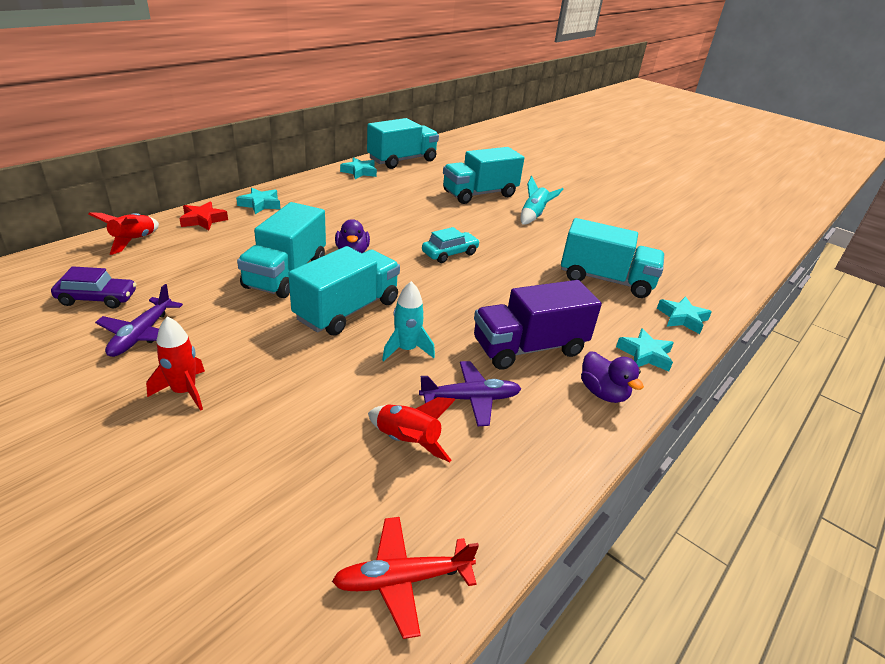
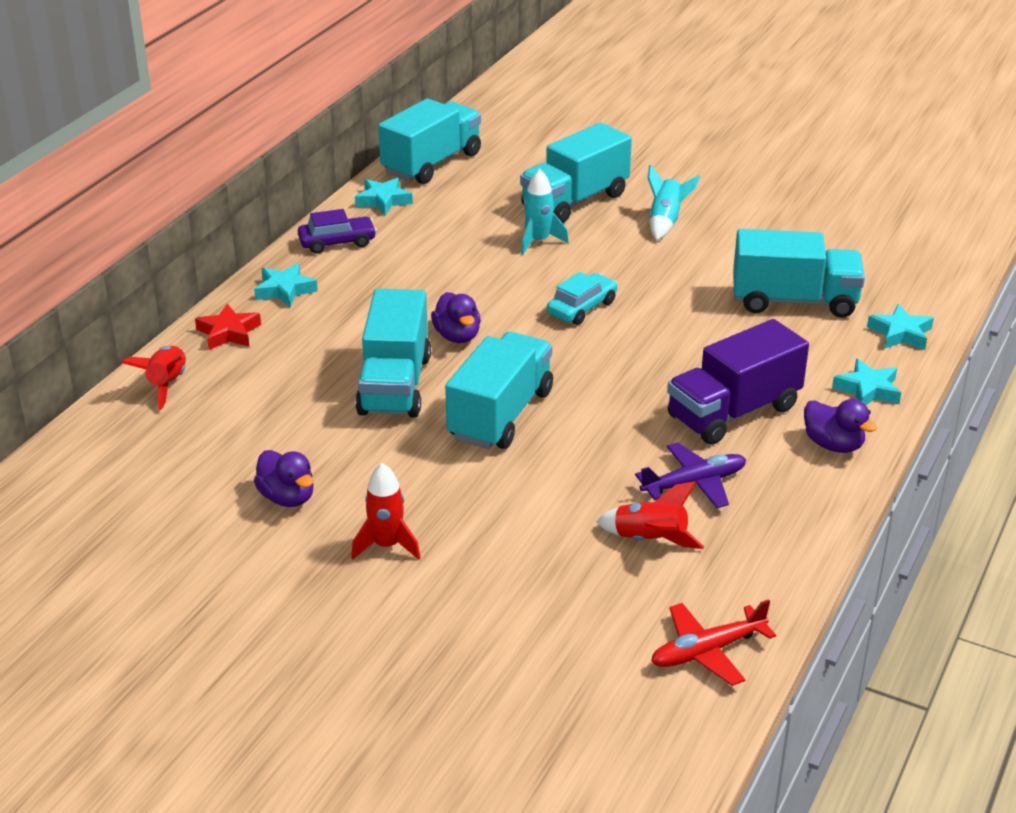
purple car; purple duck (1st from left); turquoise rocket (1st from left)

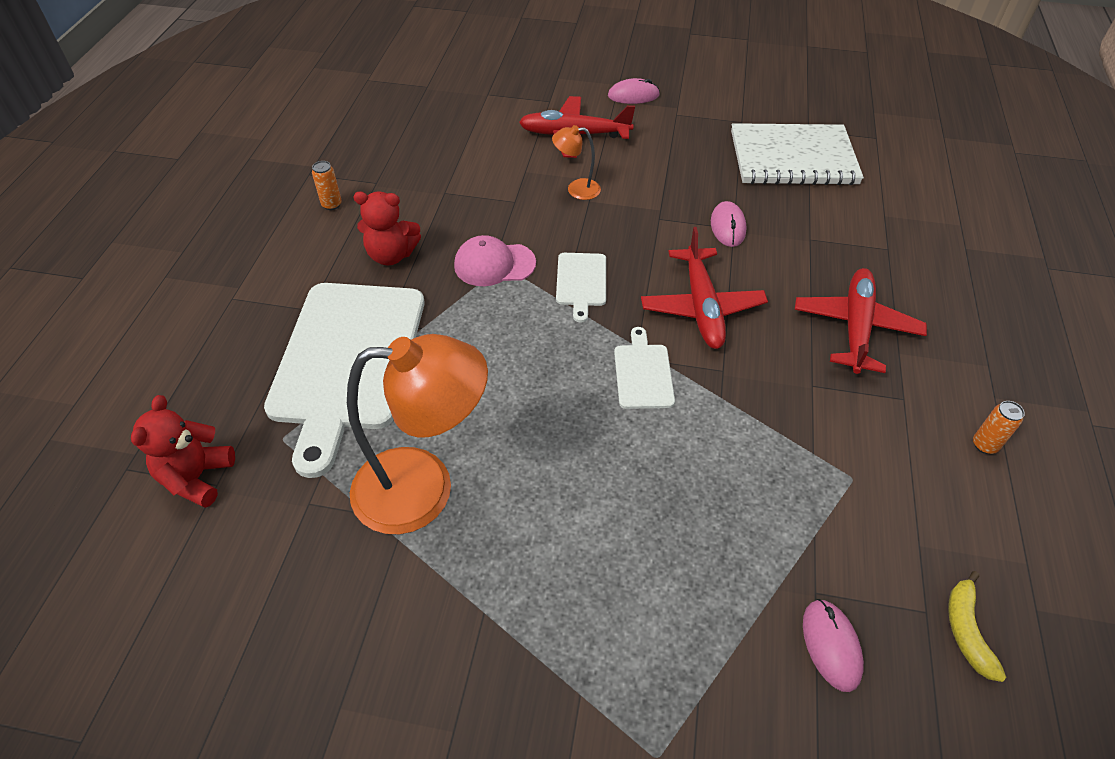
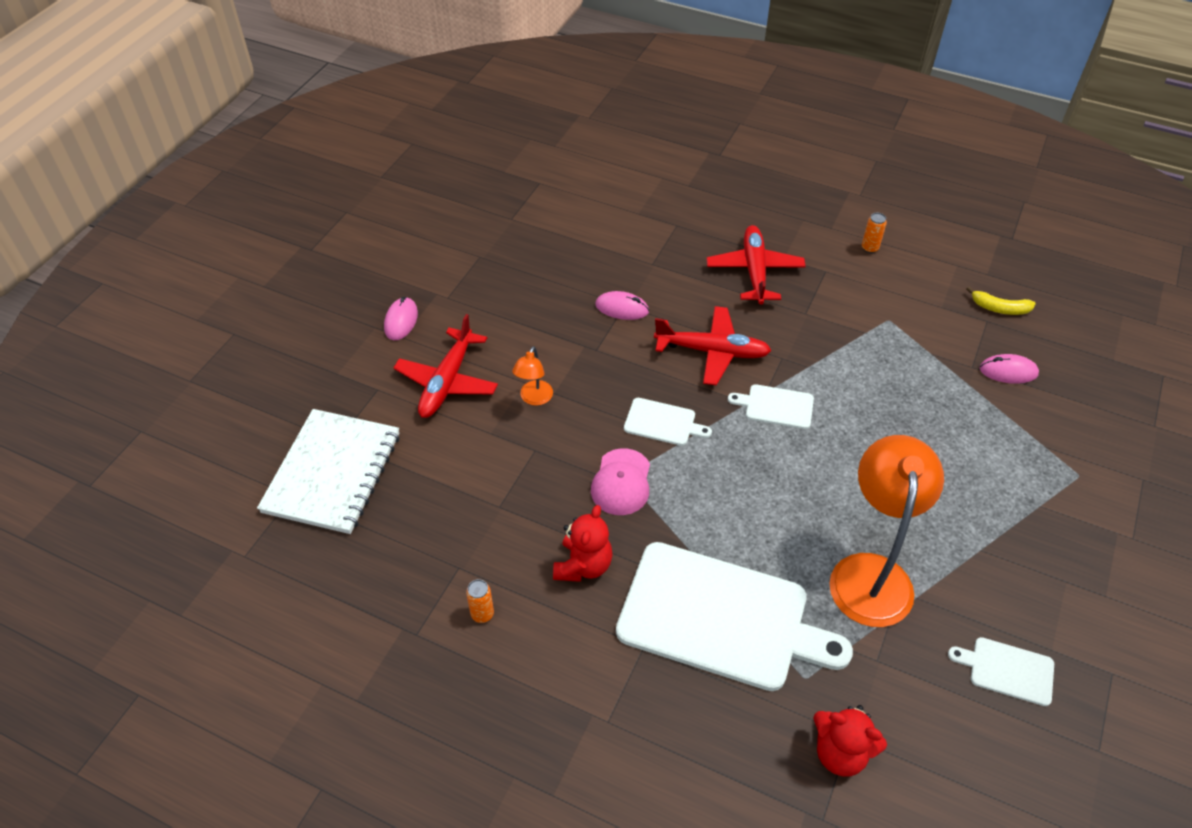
white notebook; red plane (3rd from left); white cutting board (4th from left)

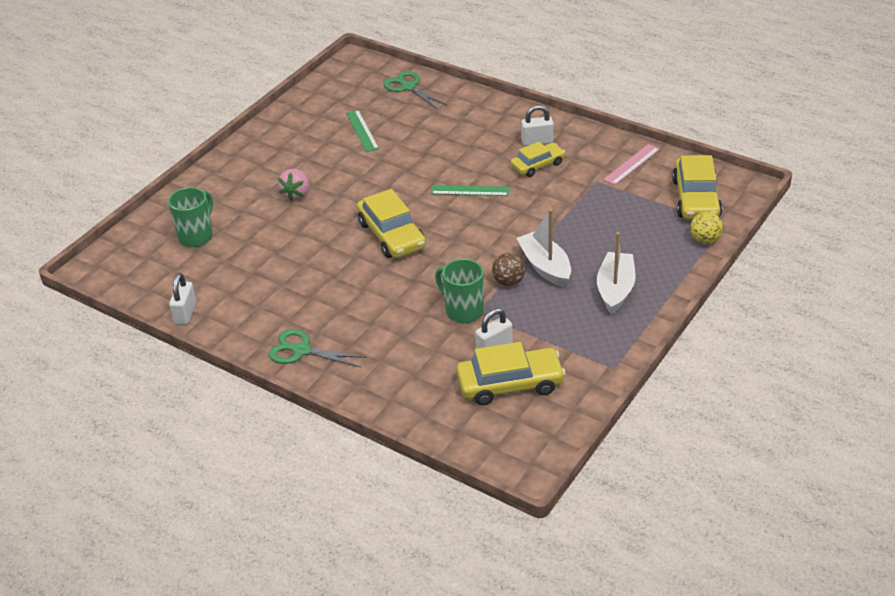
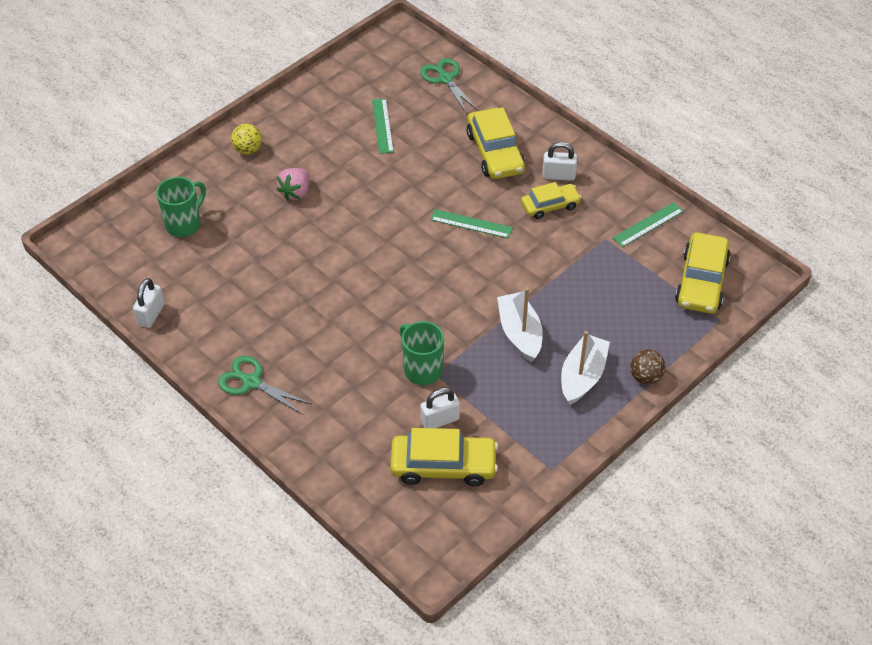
yellow car (2nd from left); brown ball; green ruler (3rd from left); yellow ball

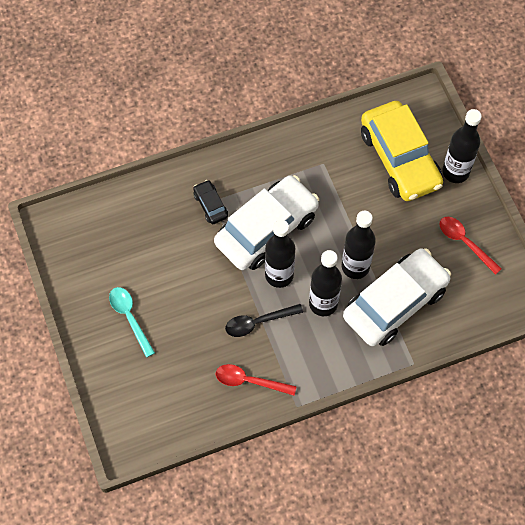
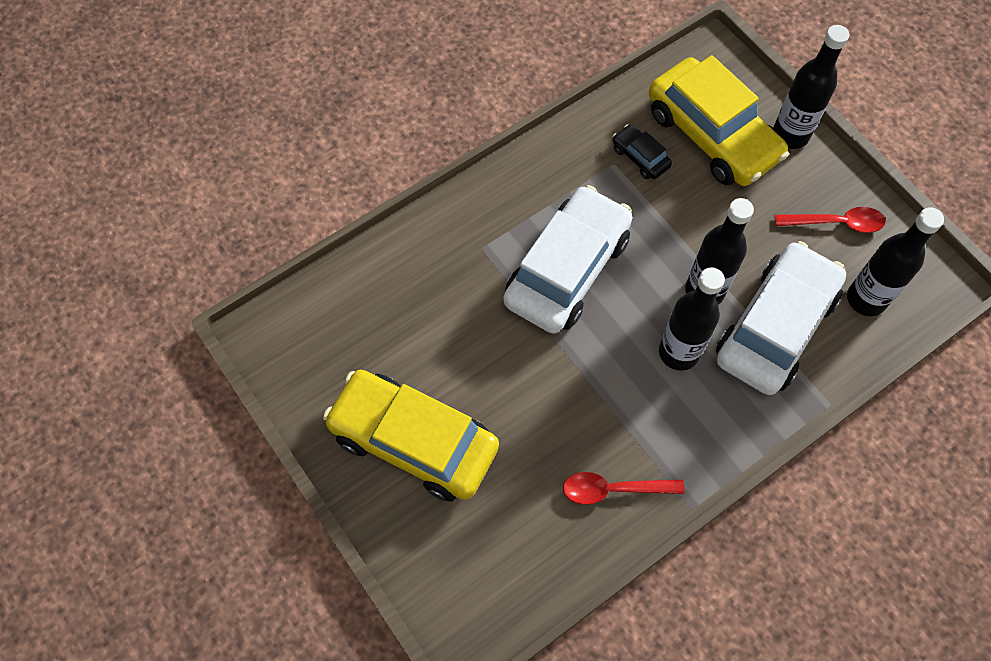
yellow car (1st from left); black car; black spoon; black bottle (4th from left); red spoon (2nd from left)

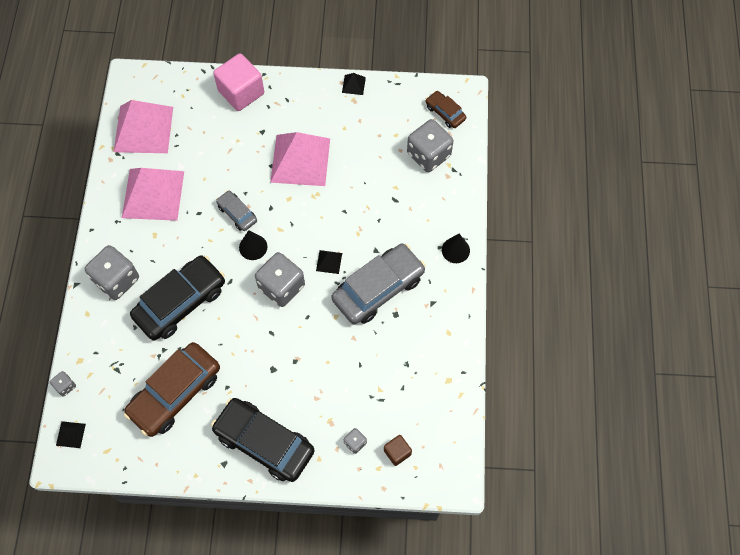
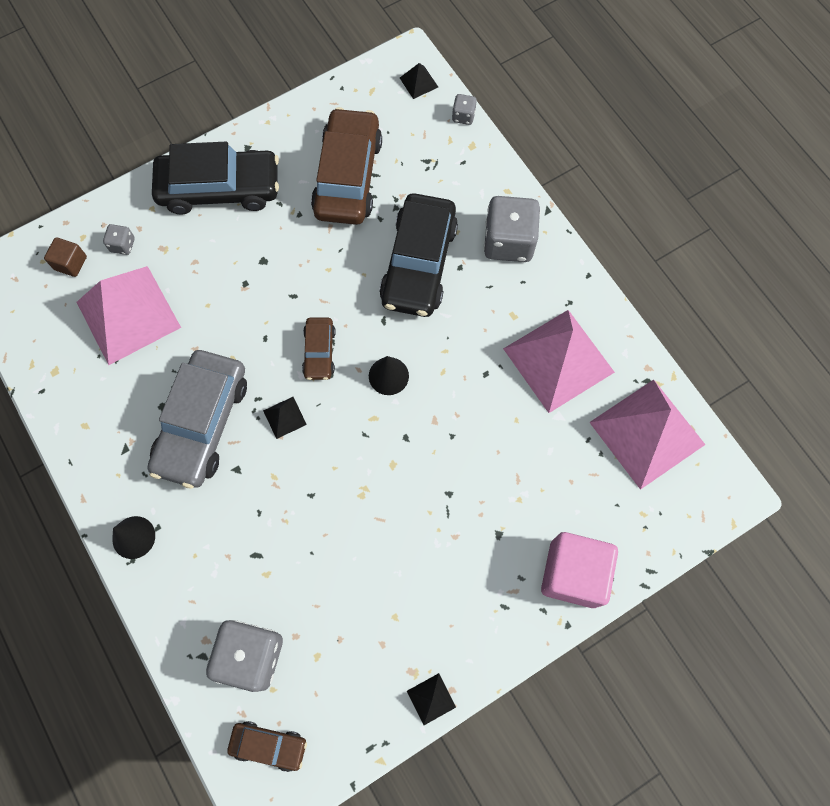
grey car (1st from left in the first image); brown car (2nd from left); pink pyramid (1st from left)

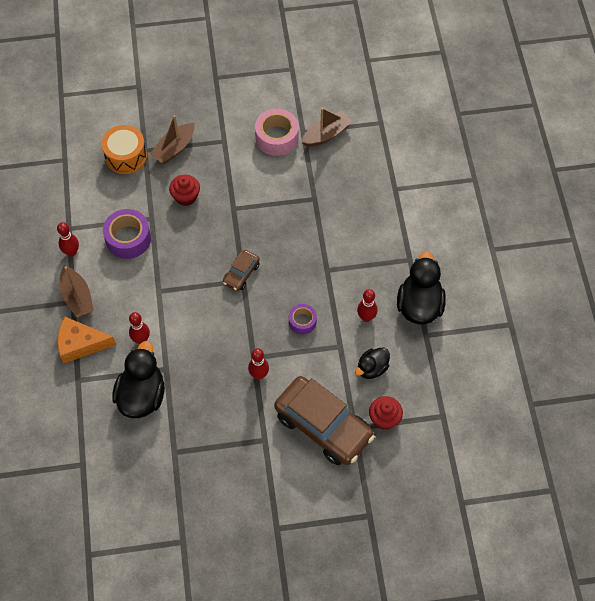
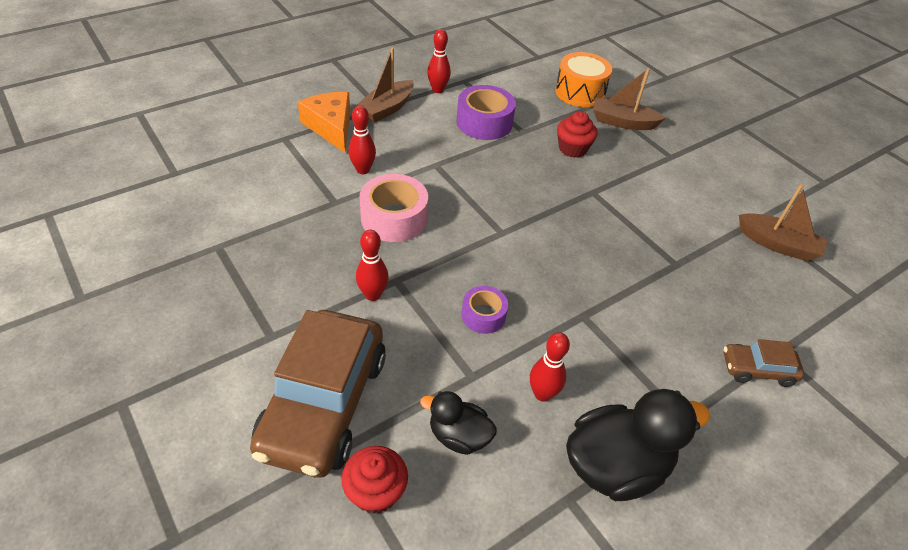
black duck (1st from left in the first image); brown car (2nd from left); pink tape

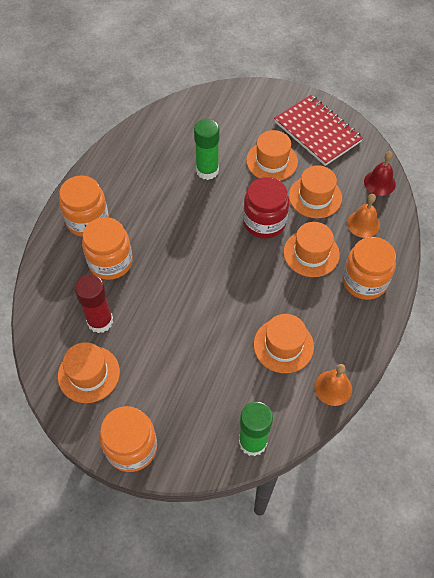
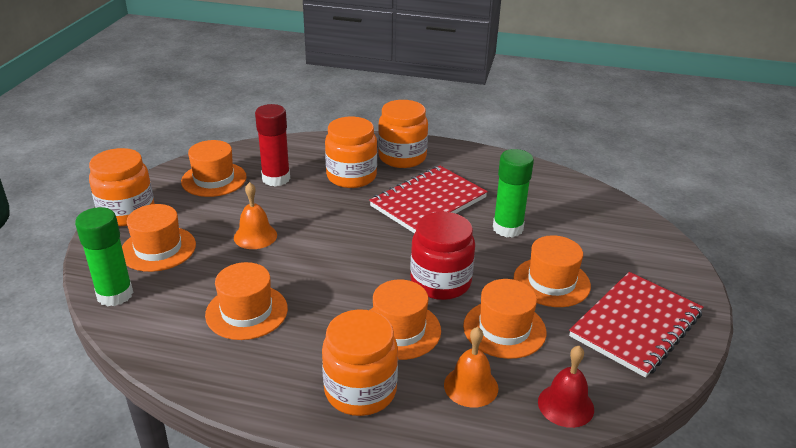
orange bell (1st from left); orange hat (1st from left); red notebook (1st from left)

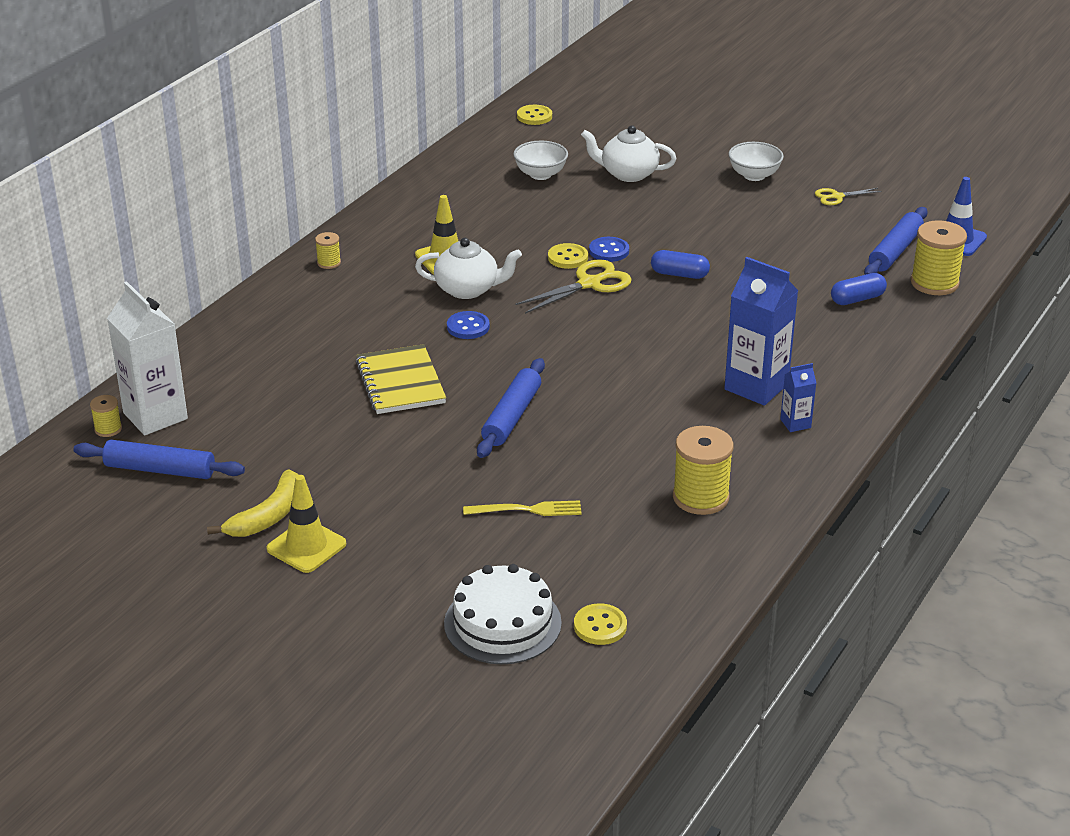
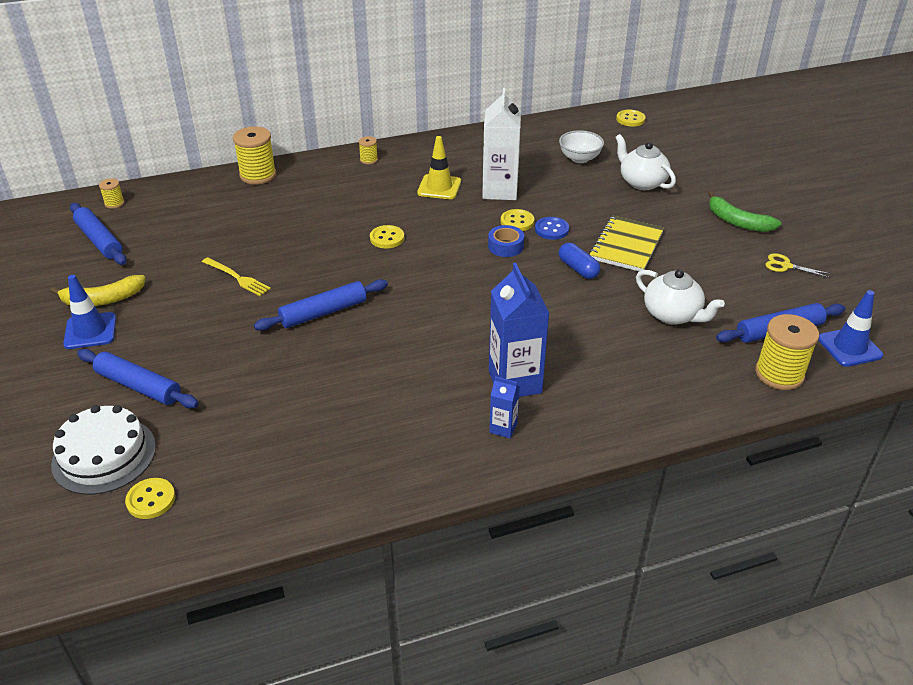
white carton; blue traffic cone (1st from left); yellow notebook; white teapot (2nd from left); yellow button (2nd from left); yellow fork; blue tape; yellow spool (2nd from left); green banana; blue capsule (2nd from left in the first image); blue rolling pin (2nd from left)

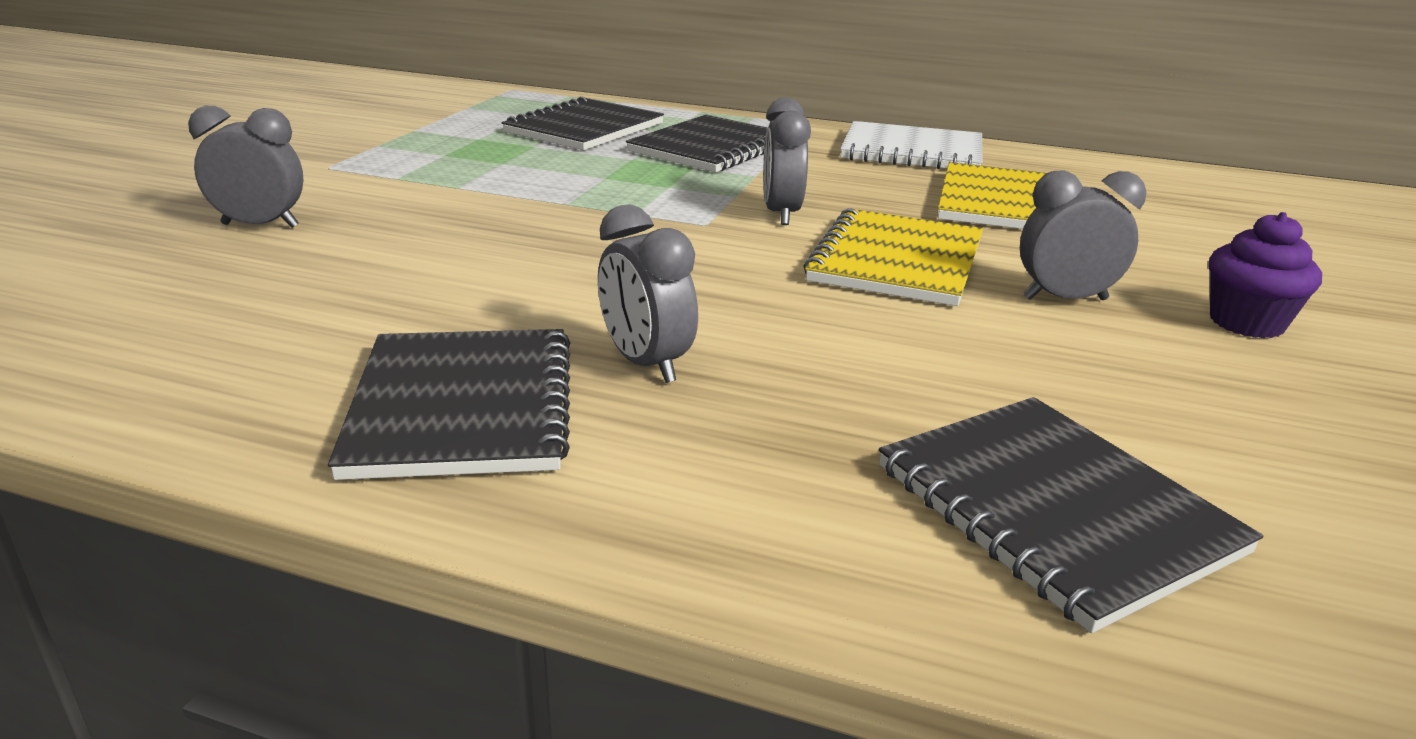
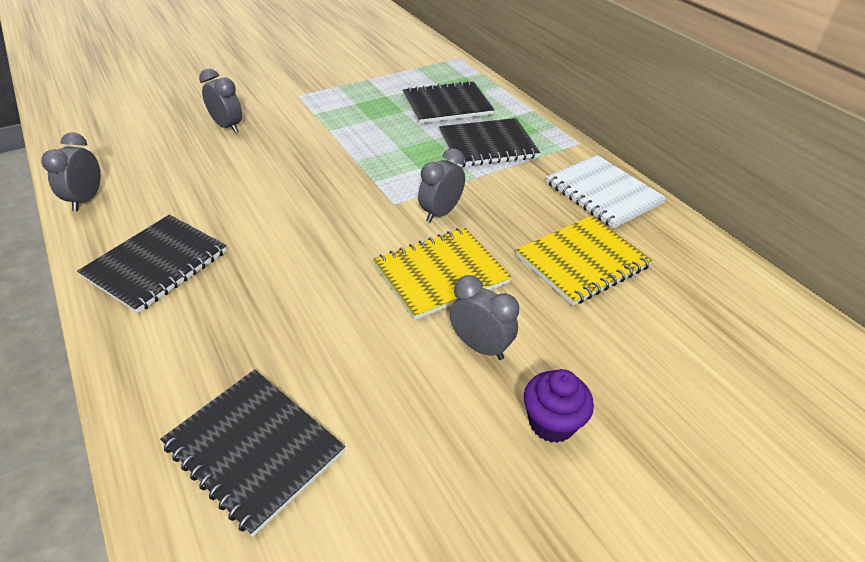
grey clock (1st from left); black notebook (2nd from left)

